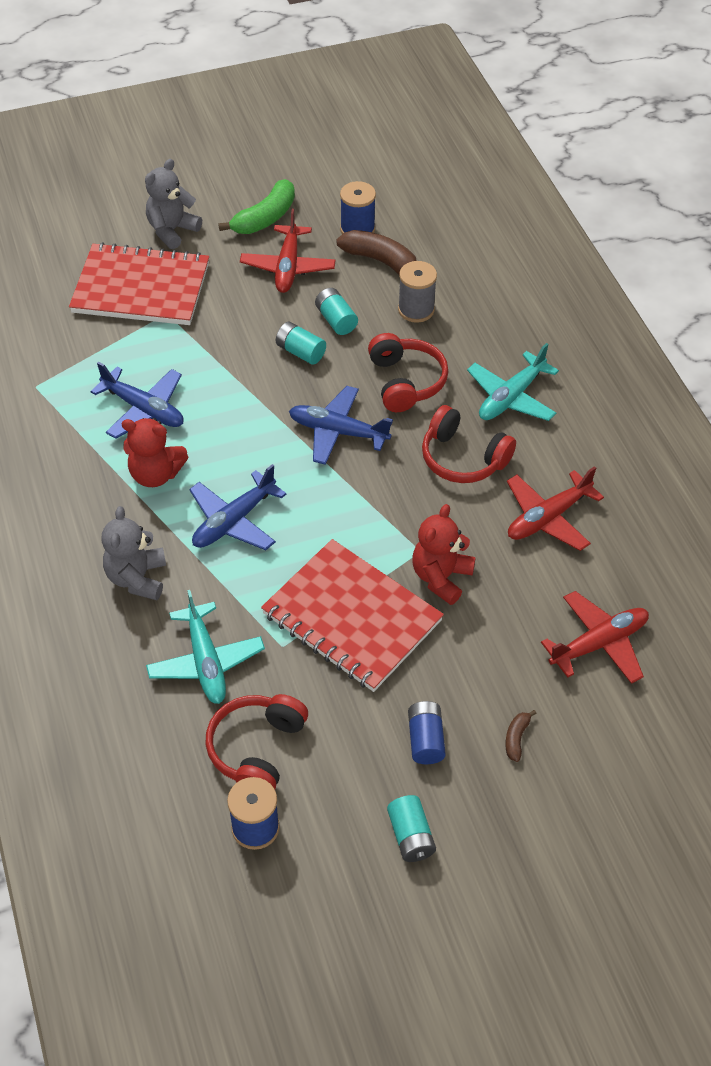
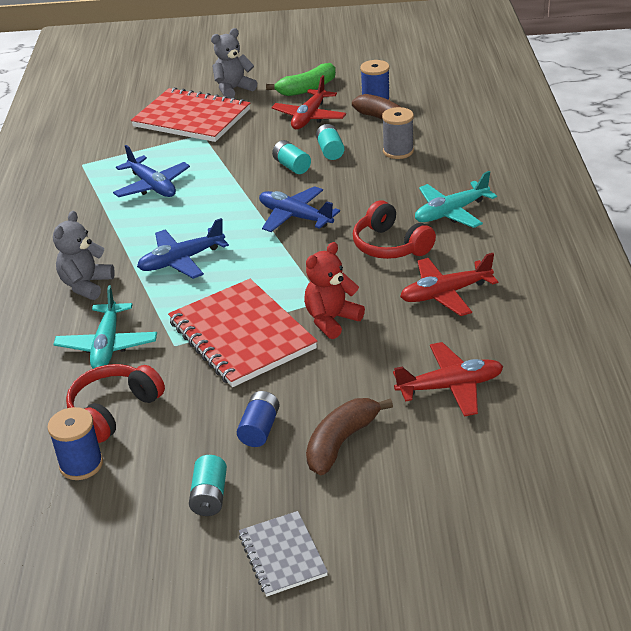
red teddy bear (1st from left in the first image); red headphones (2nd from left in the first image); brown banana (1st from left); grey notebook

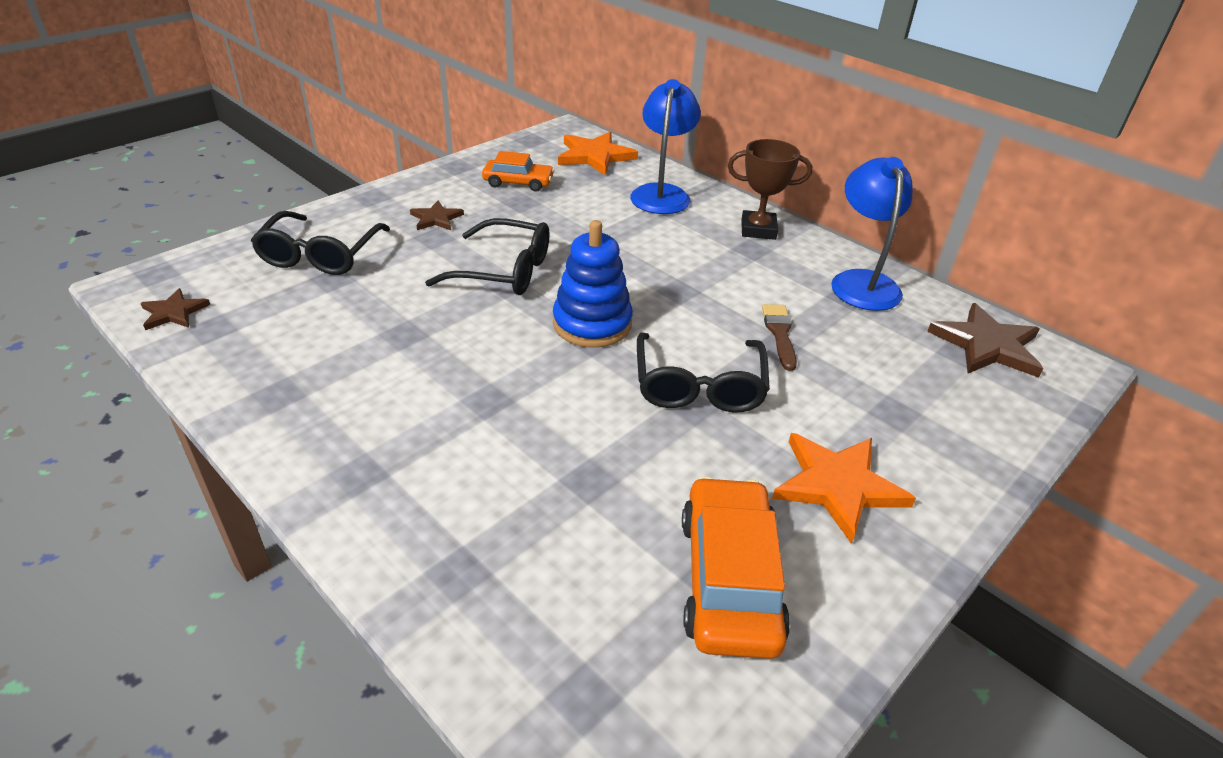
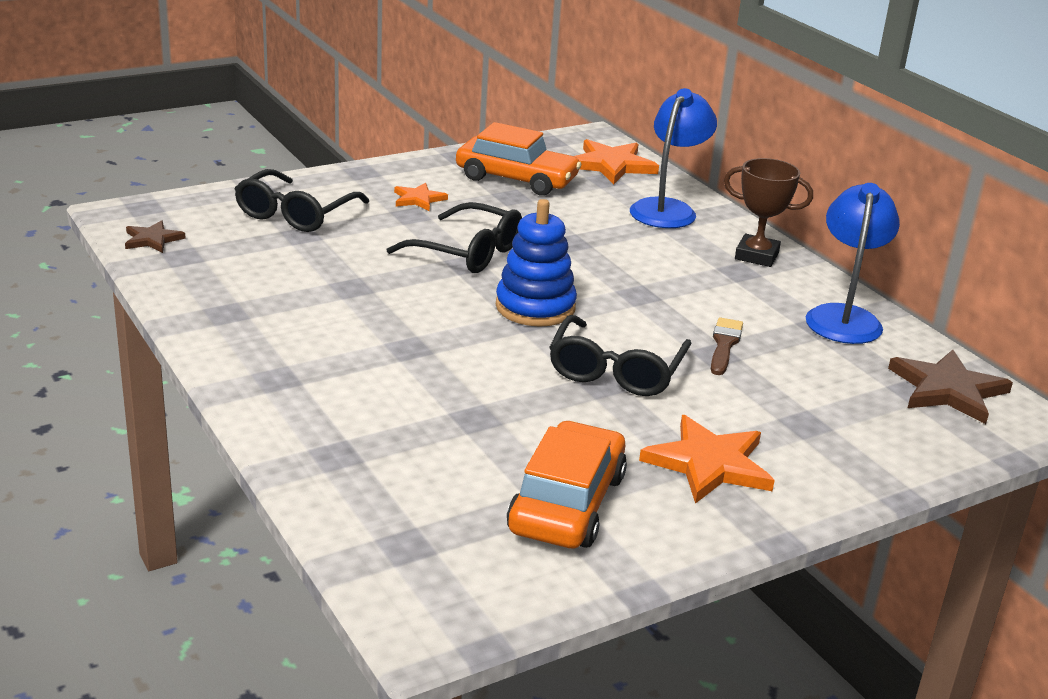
orange star (1st from left); orange car (1st from left)

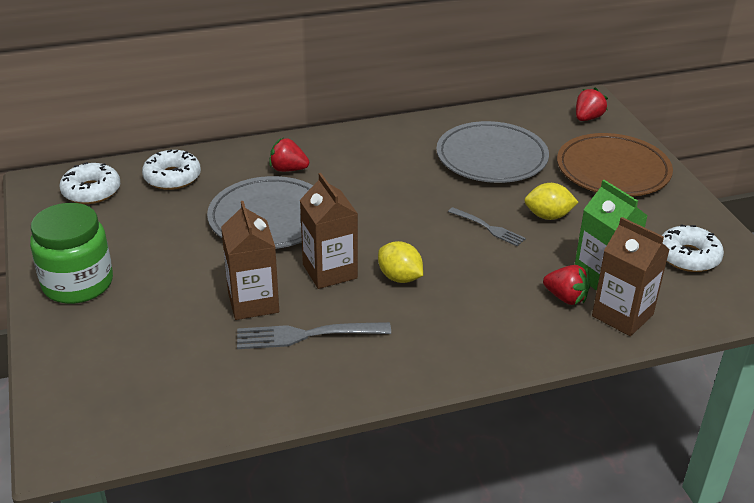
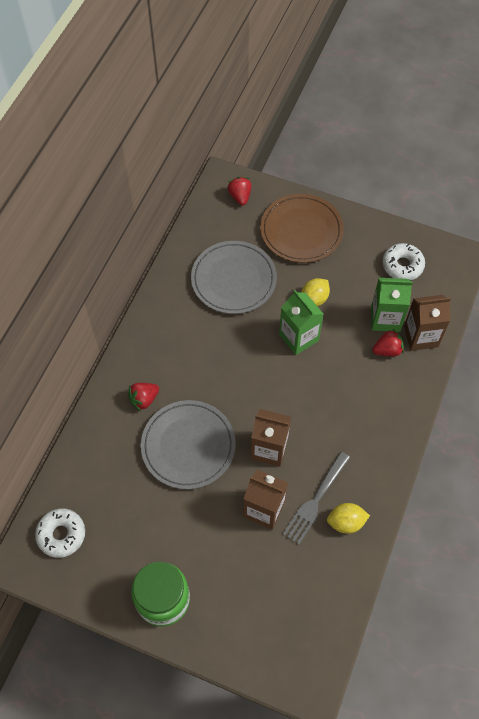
white donut (2nd from left in the first image); yellow lemon (2nd from left); green carton (1st from left)

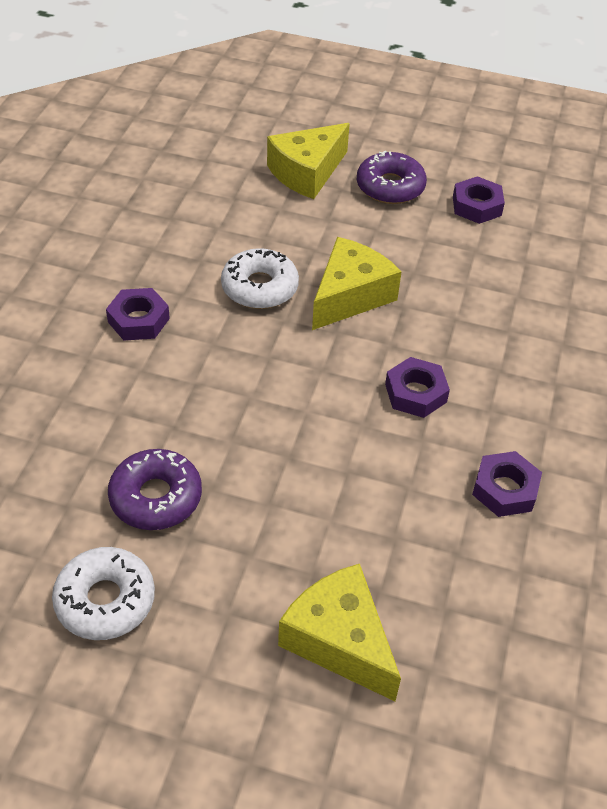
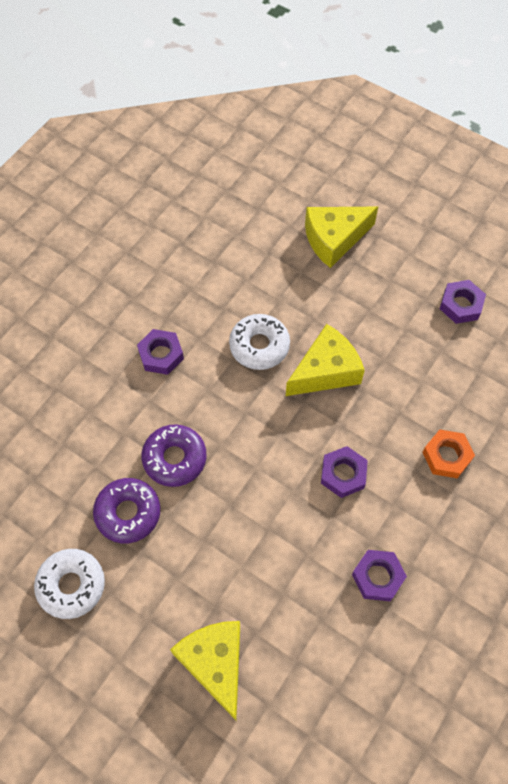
purple donut (2nd from left); orange nut

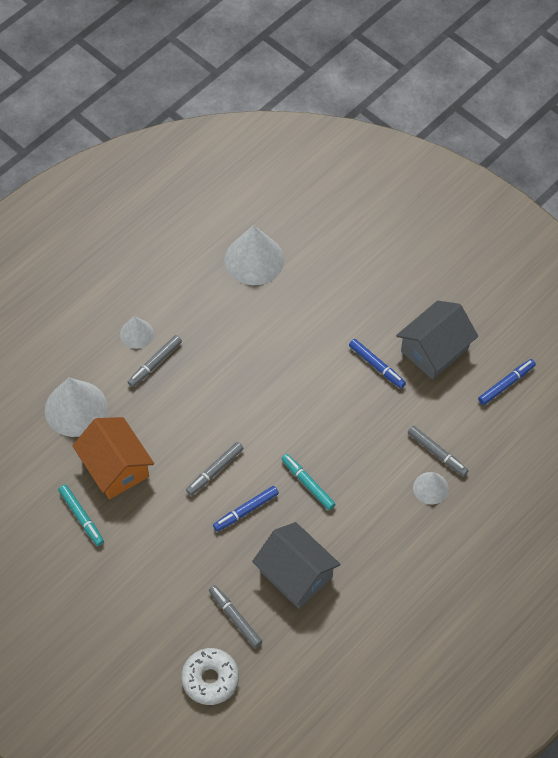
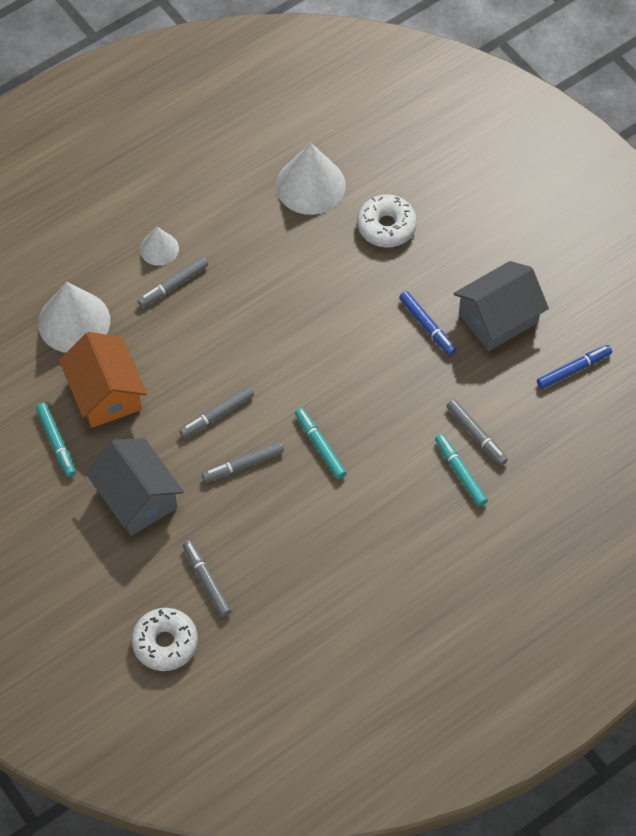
grey marker (4th from left); grey house (1st from left); turquoise marker (3rd from left); white donut (2nd from left)

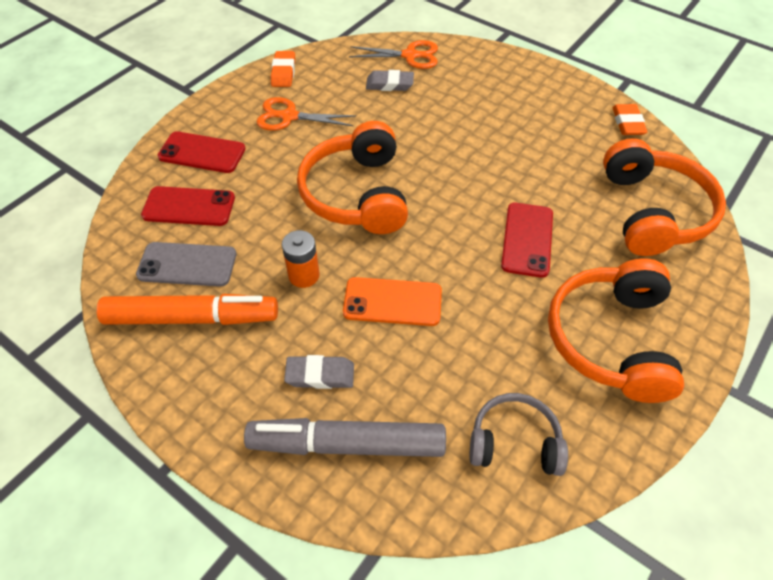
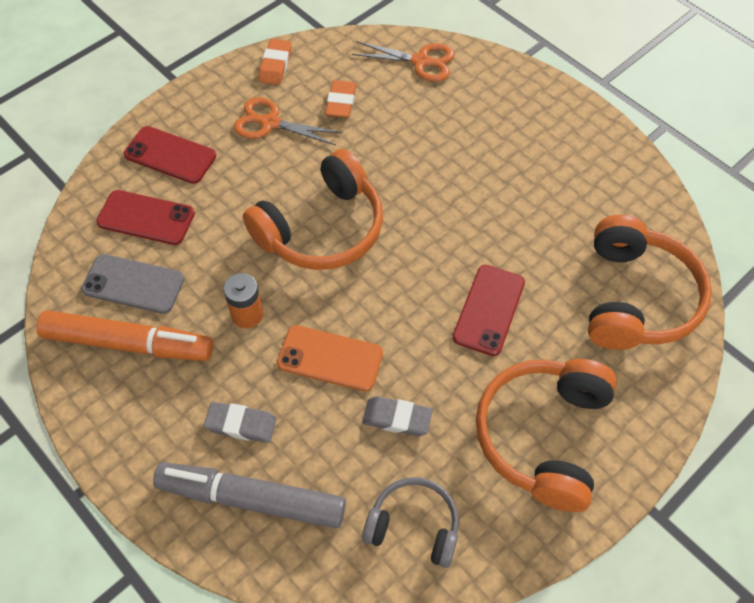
orange headphones (1st from left); grey eraser (2nd from left); orange eraser (2nd from left)

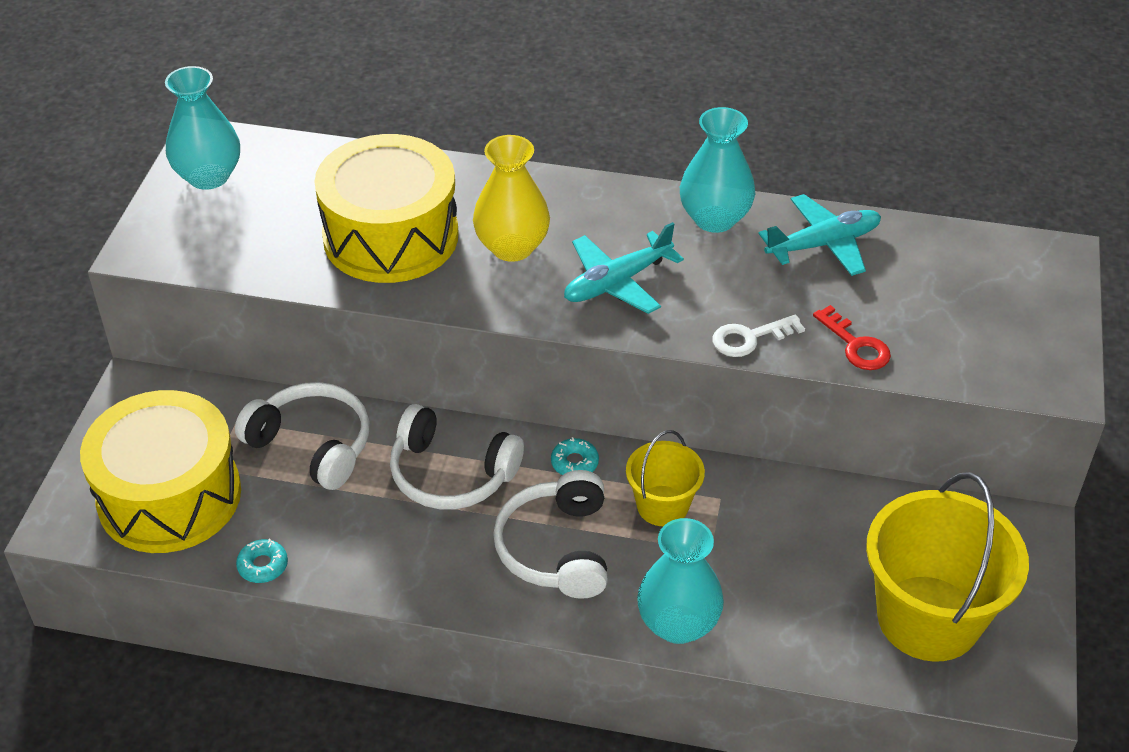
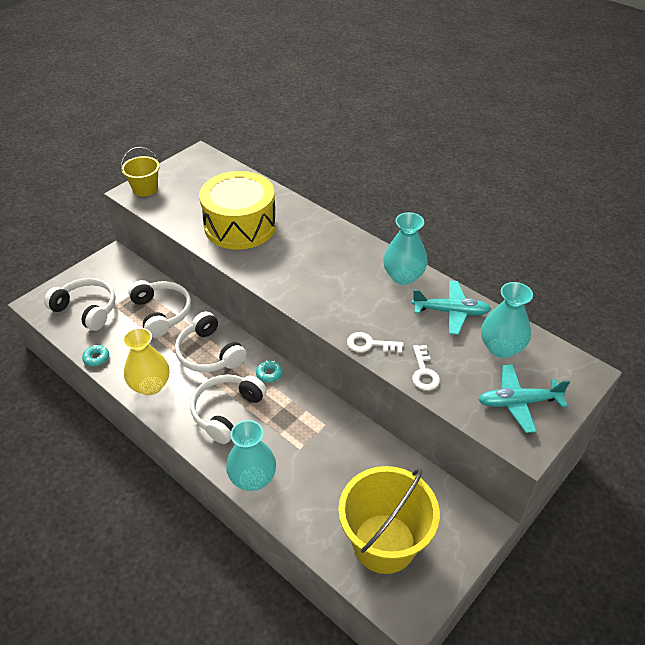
white headphones (1st from left); turquoise vase (3rd from left); yellow vase; turquoise plane (2nd from left); yellow bucket (1st from left); white key (2nd from left)

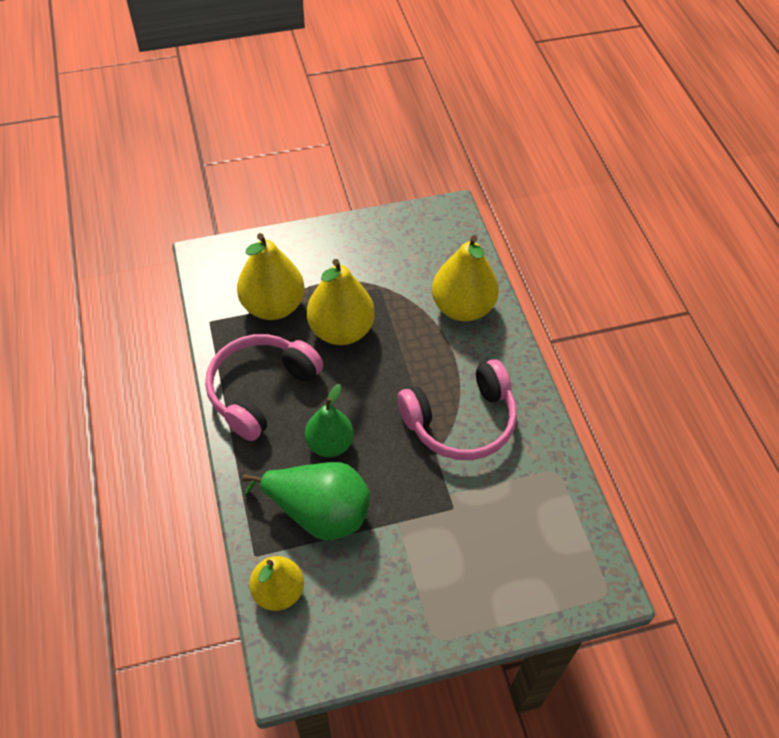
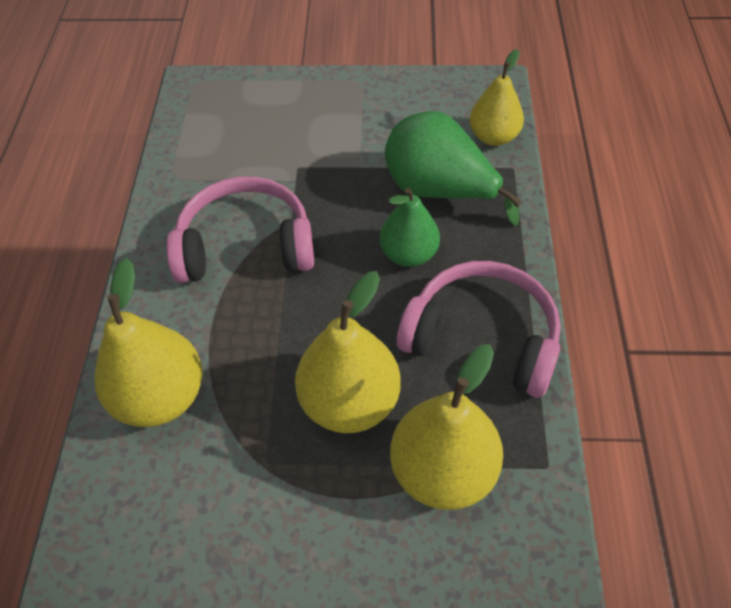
pink headphones (2nd from left)

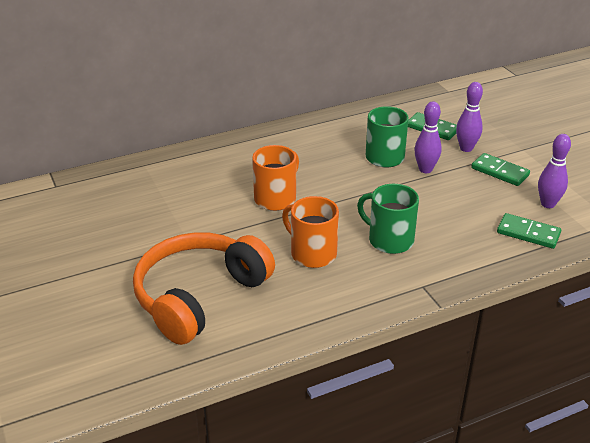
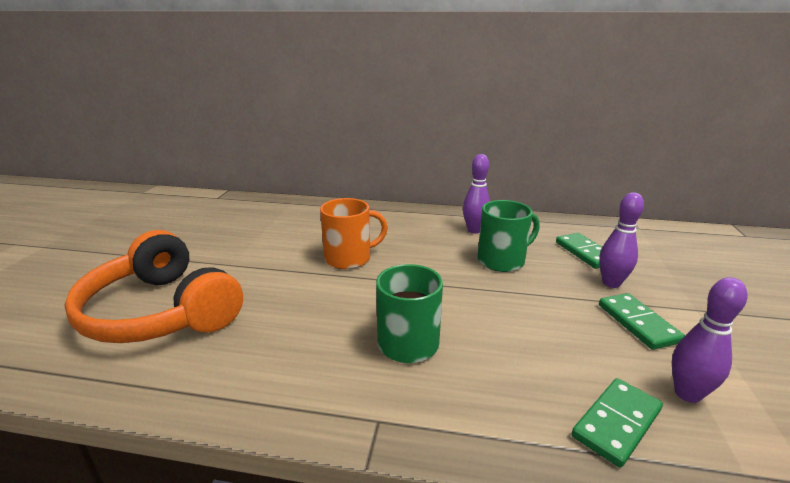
orange headphones; orange mug (2nd from left in the first image); purple bowling pin (1st from left); green domino (2nd from left)

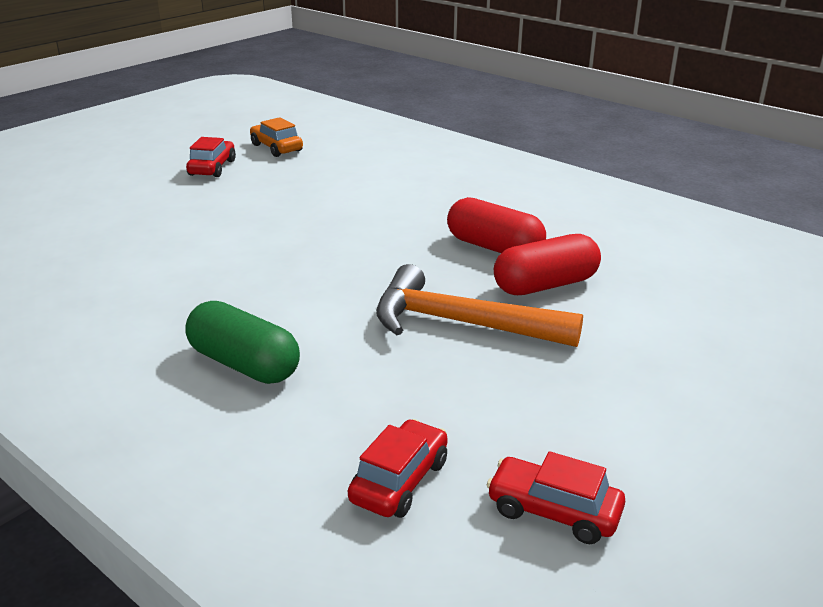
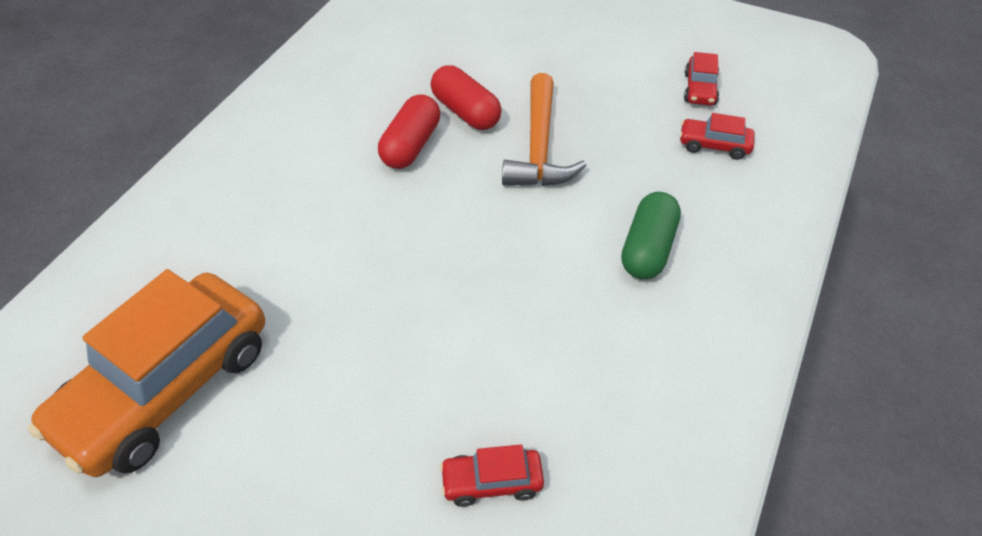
red car (1st from left); orange car

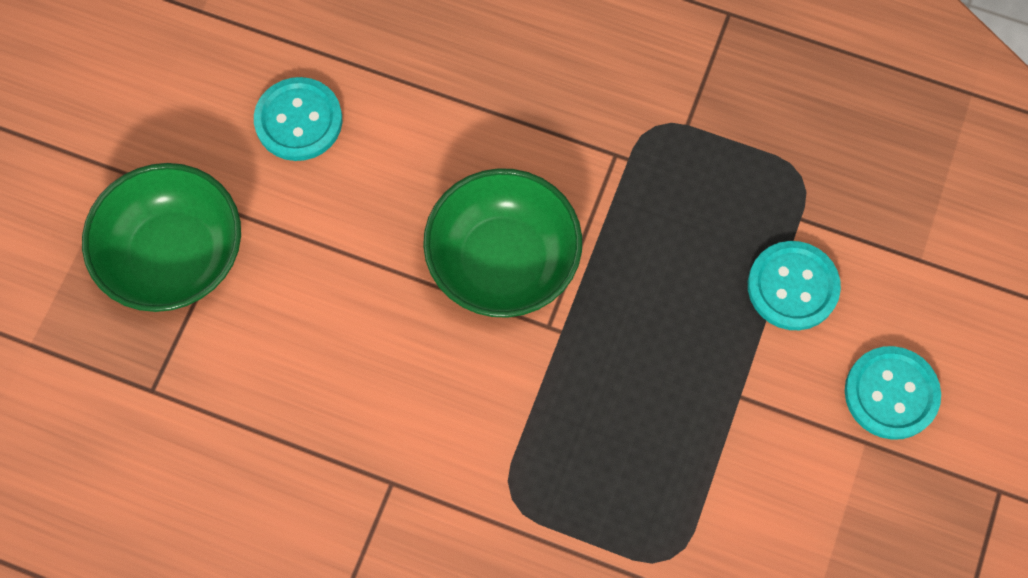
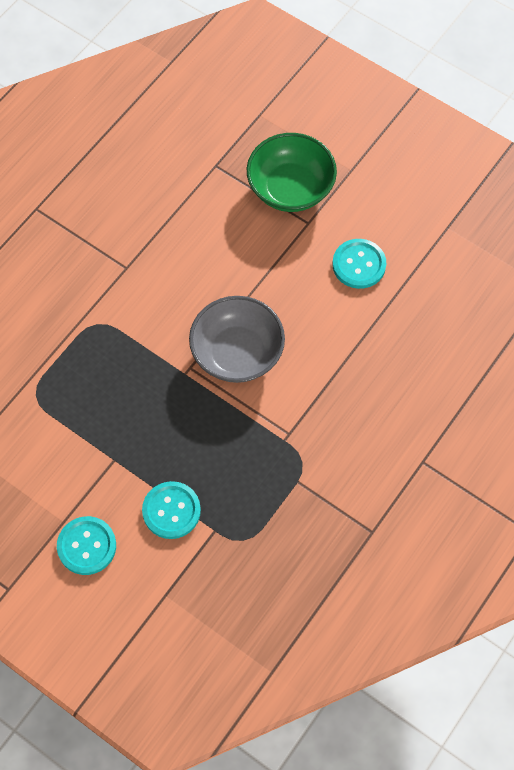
grey bowl

